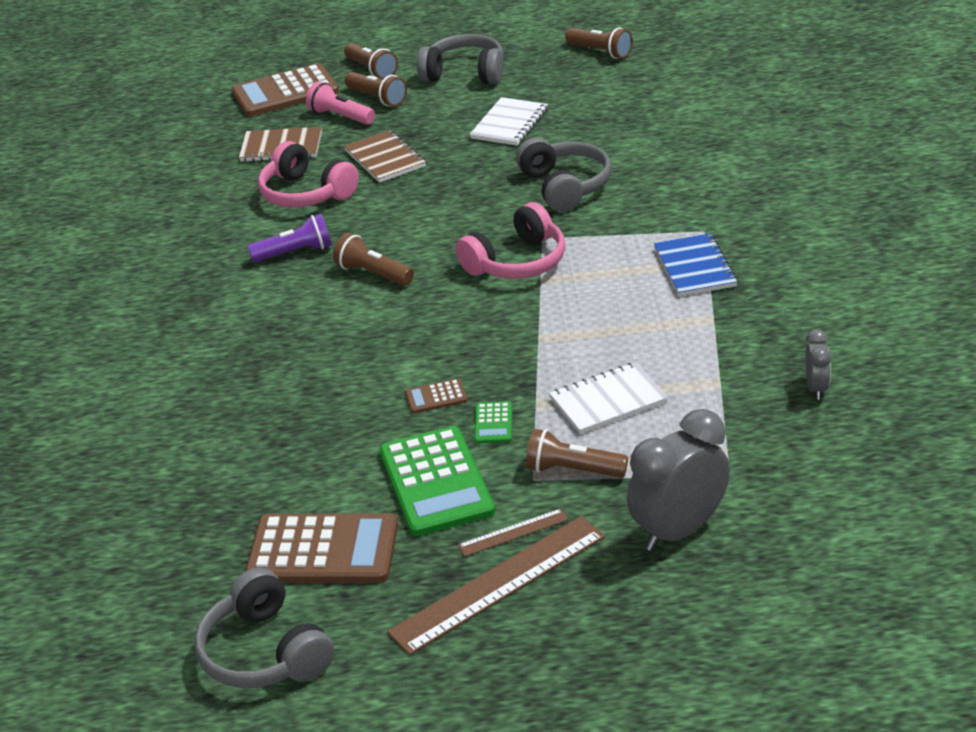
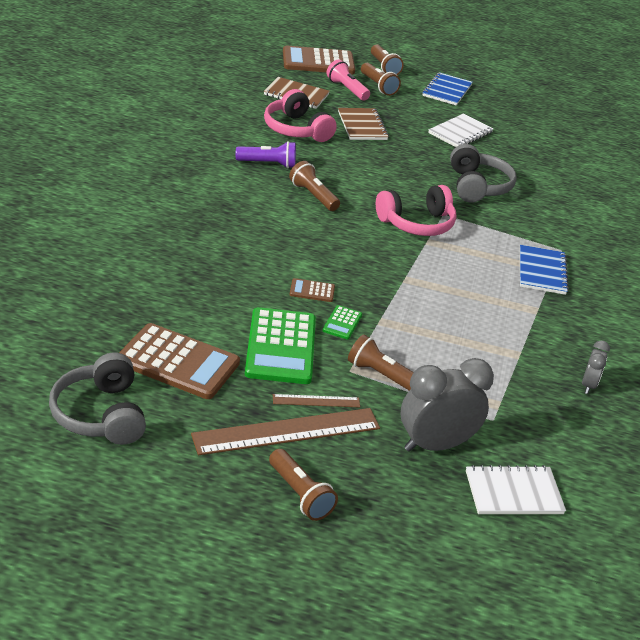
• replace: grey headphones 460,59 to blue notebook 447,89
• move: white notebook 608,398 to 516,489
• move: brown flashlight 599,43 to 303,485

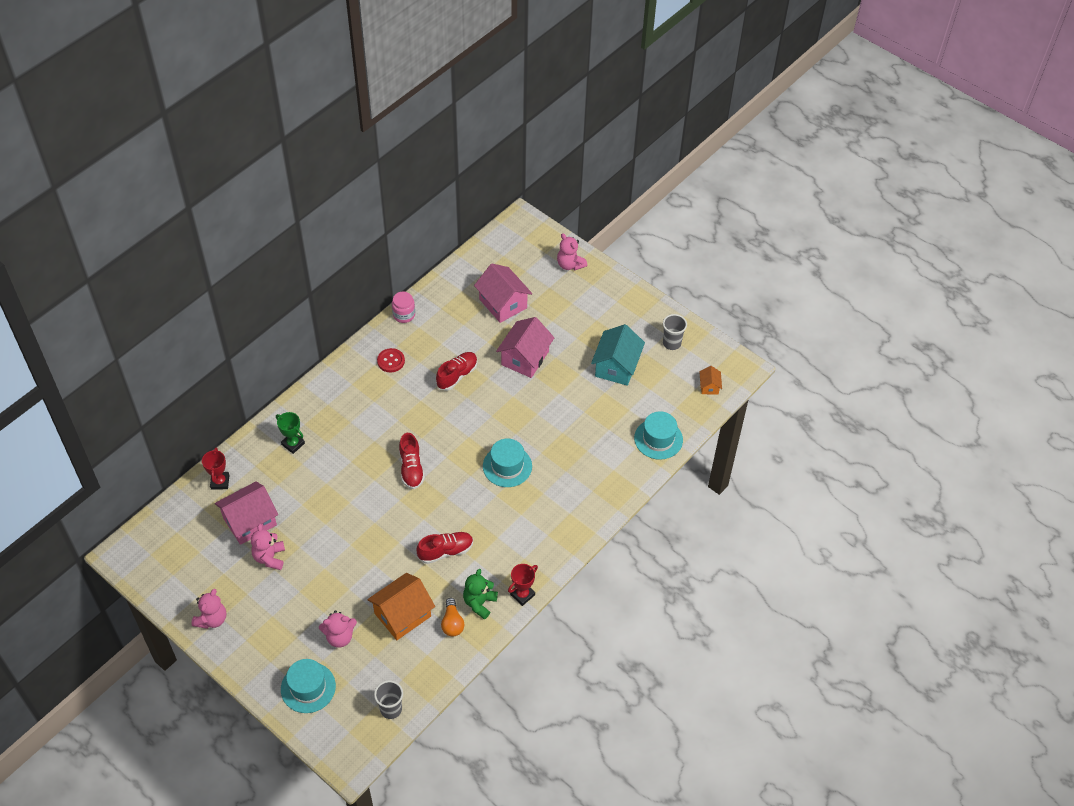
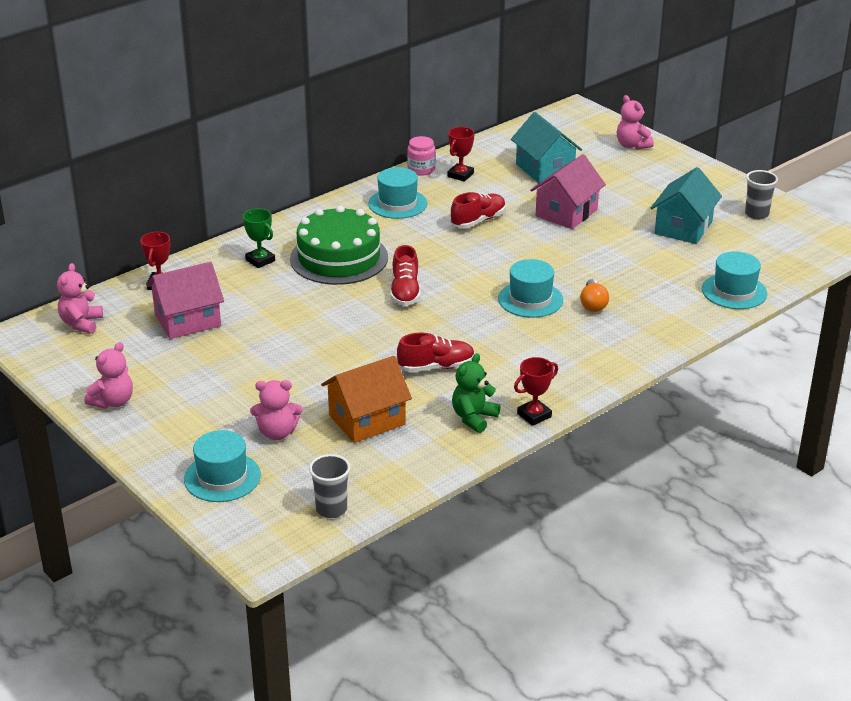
• move: pink teddy bear 268,547 to 80,298
• replace: red button 391,360 to turquoise hat 397,193
• move: orange light bulb 452,617 to 594,295
• recolor: pink house 503,293 to turquoise house 546,147
• delete: orange house 710,380
• insert: green cake 339,245
• insert: red trophy 461,154

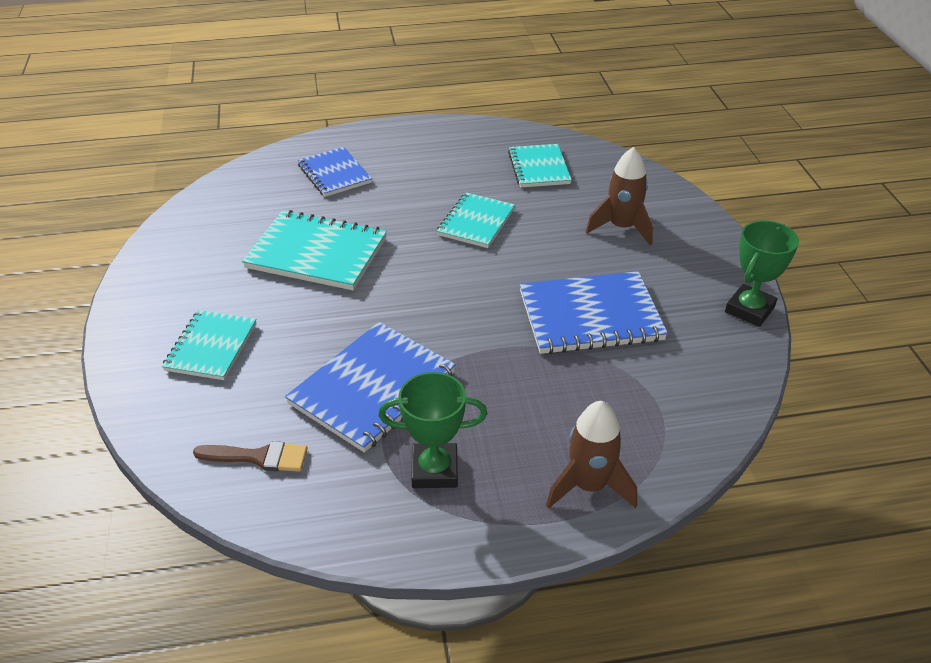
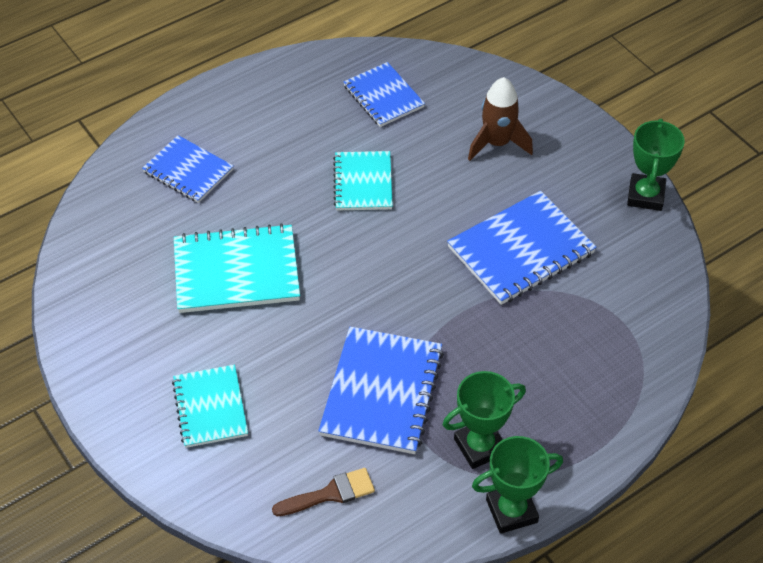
• recolor: turquoise notebook 540,165 to blue notebook 384,94
• delete: brown rocket 591,455
• insert: green trophy 517,485

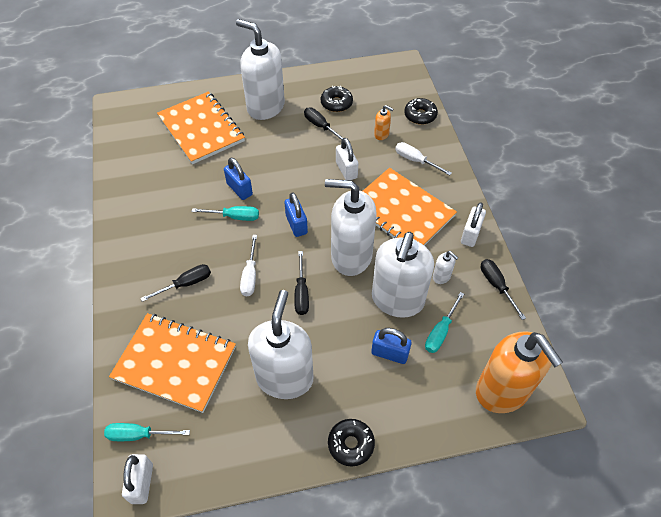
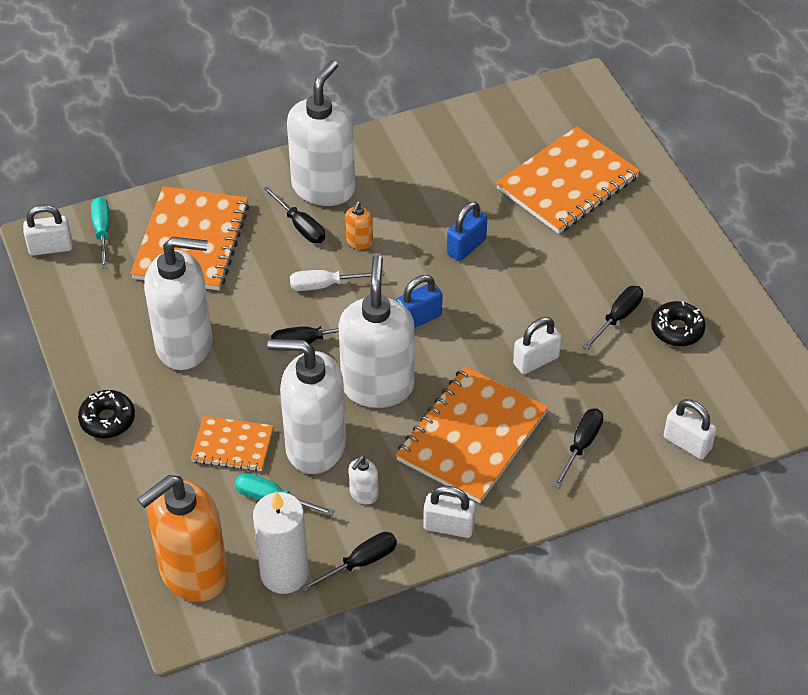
• delete: turquoise screwdriver 225,213
• move: white soap dispenser 260,69 to 321,133
• replace: blue padlock 391,346 to orange notebook 232,443
• move: orange soap dispenser 383,122 to 359,225
• recolor: white screwdriver 423,159 to black screwdriver 578,448
• replace: black donut 421,111 to white padlock 690,429
• insert: white candle 281,542

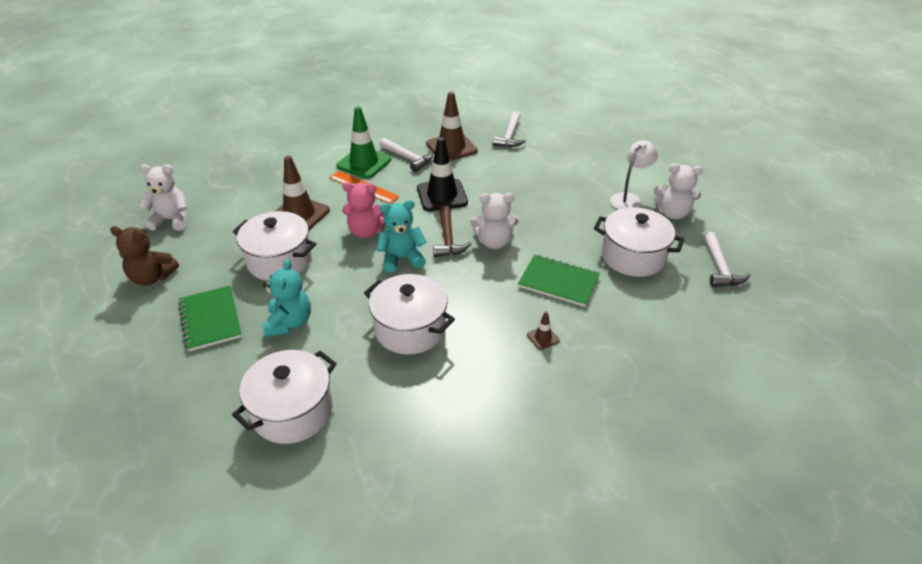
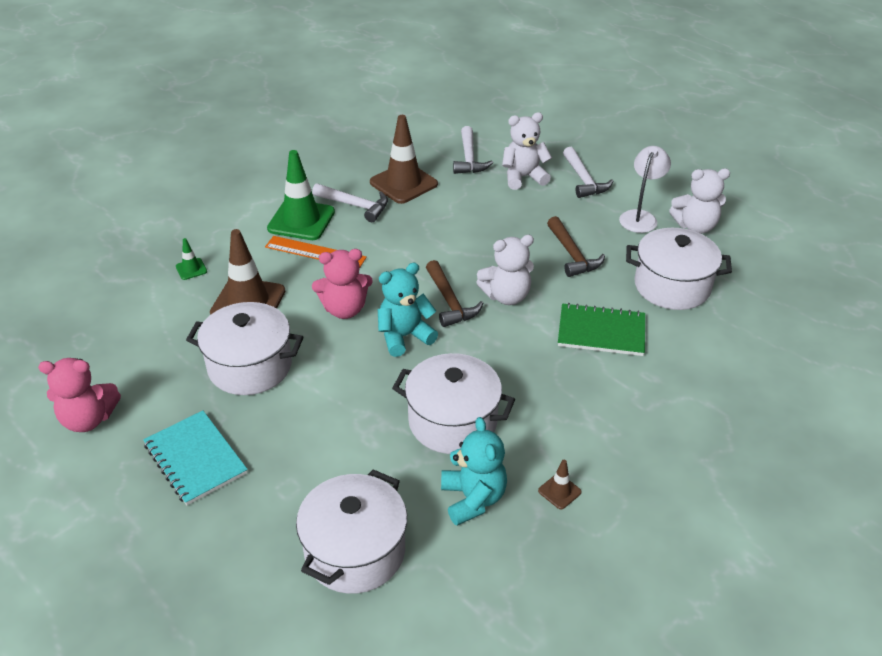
• recolor: brown teddy bear 144,256 to pink teddy bear 79,395
• move: white teddy bear 164,197 to 527,151
• recolor: green notebook 210,318 to turquoise notebook 195,458
• move: turquoise teddy bear 287,298 to 474,471
• delete: black traffic cone 442,174
• move: brown traffic cone 543,330 to 560,484
• move: white hammer 727,259 to 588,172
• insert: green traffic cone 191,259
• insert: brown hammer 576,246

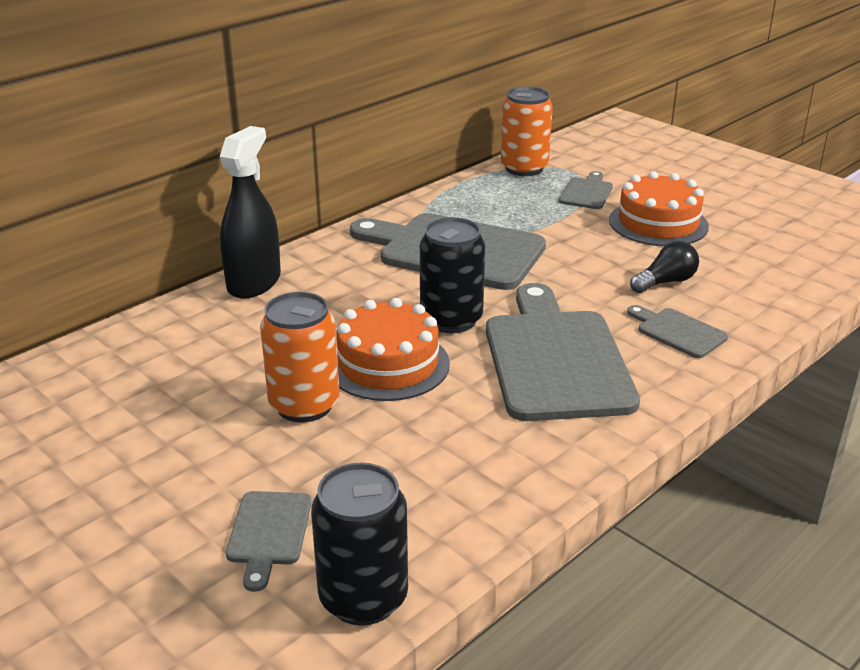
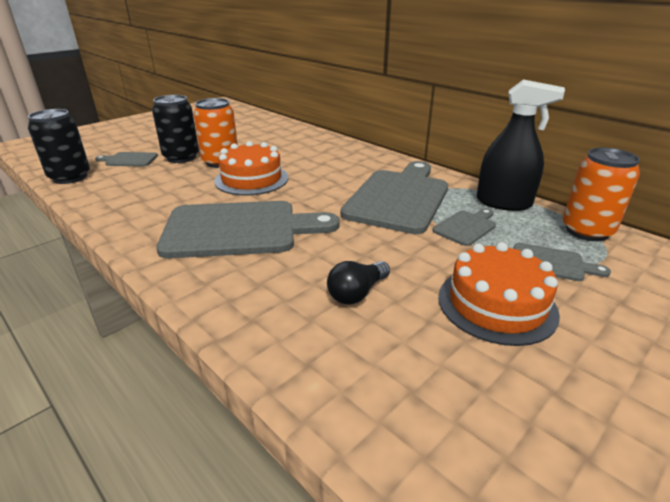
• move: black spray bottle 250,212 to 521,145
• move: black can 452,275 to 175,129
• move: grey cutting board 677,331 to 464,227
• rotate: black light bulb 664,267 = 358,283 75 degrees clockwise

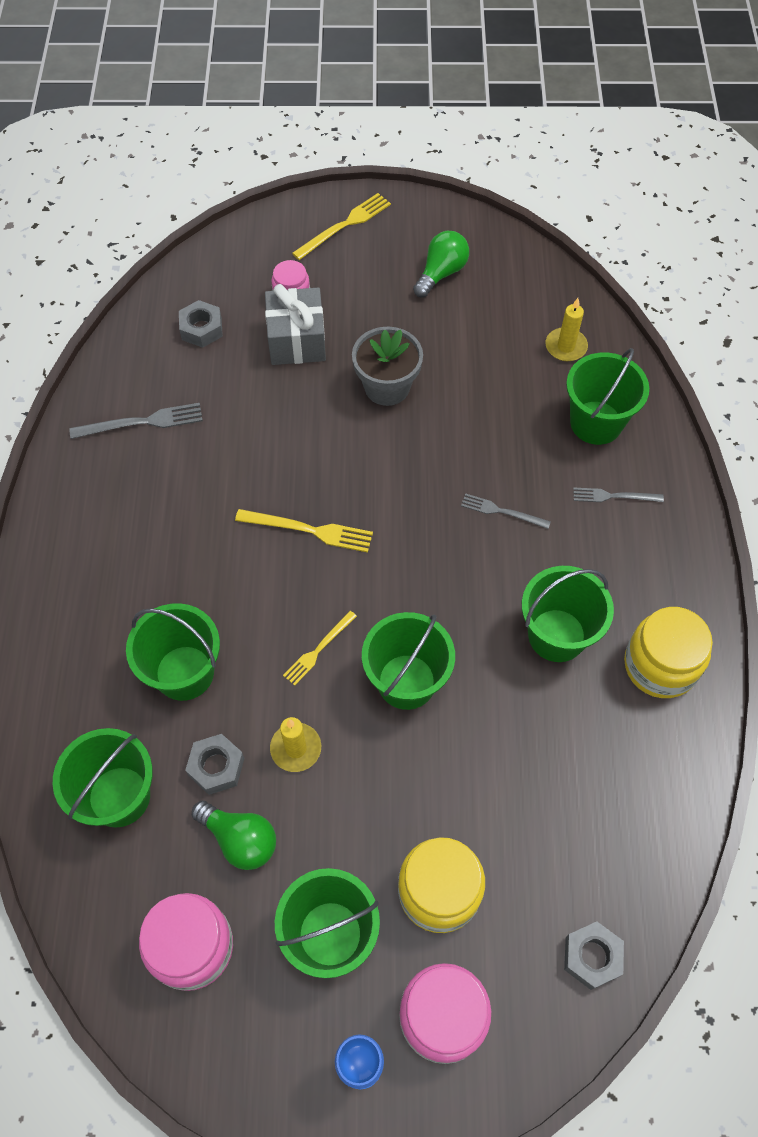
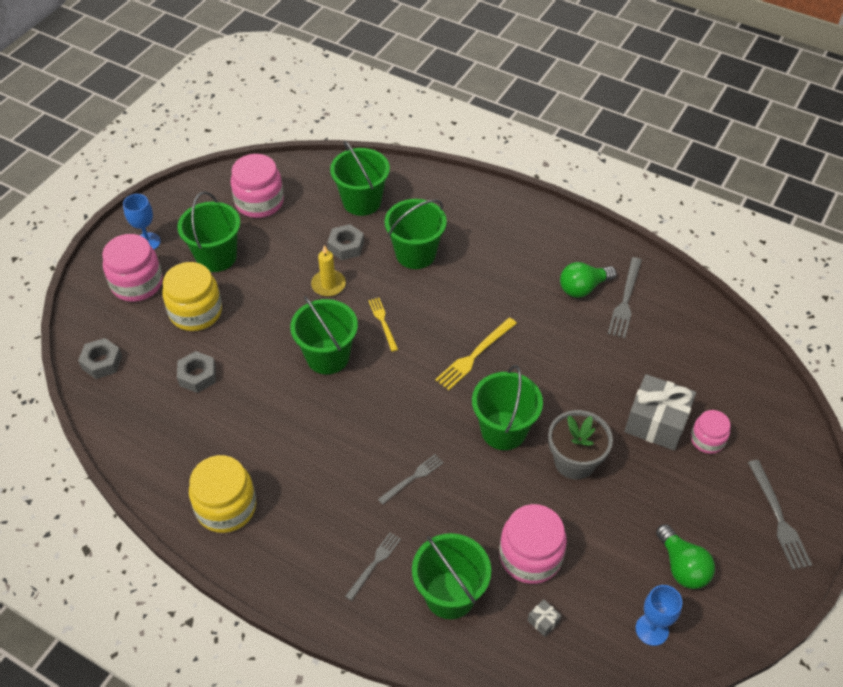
• move: grey nut 201,324 to 196,372
• move: green light bulb 234,835 to 588,280
• recolor: yellow fork 341,226 to grey fork 780,515
• move: green bucket 568,614 to 507,407
• replace: yellow candle 567,329 to grey gift 544,618
• insert: pink jar 533,544
• insert: blue goblet 659,615

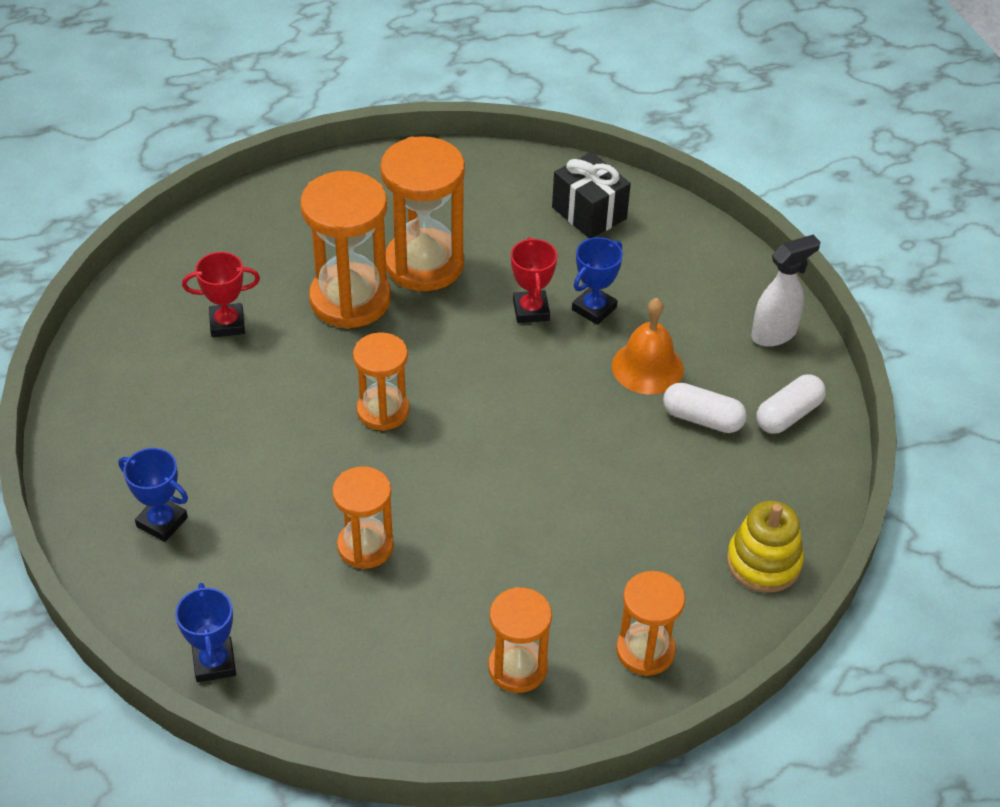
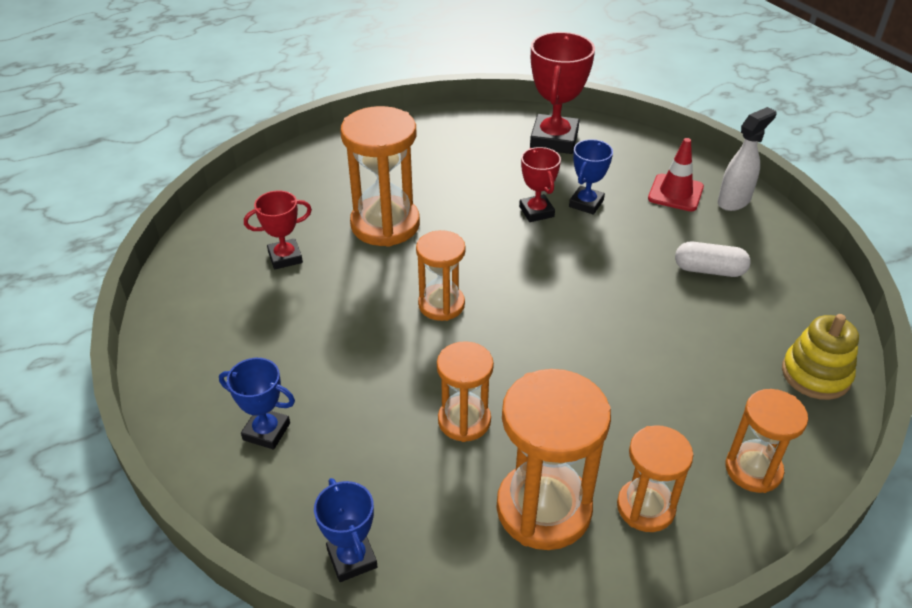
• move: orange hourglass 422,213 to 553,459
• replace: black gift 591,195 to red trophy 562,93
• delete: orange bell 648,346
• delete: white capsule 791,404
• insert: red traffic cone 676,174

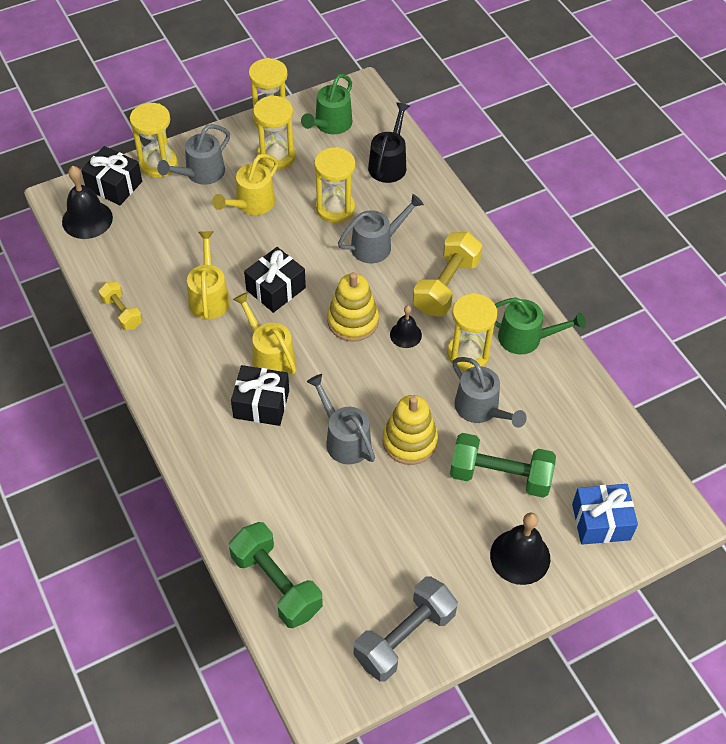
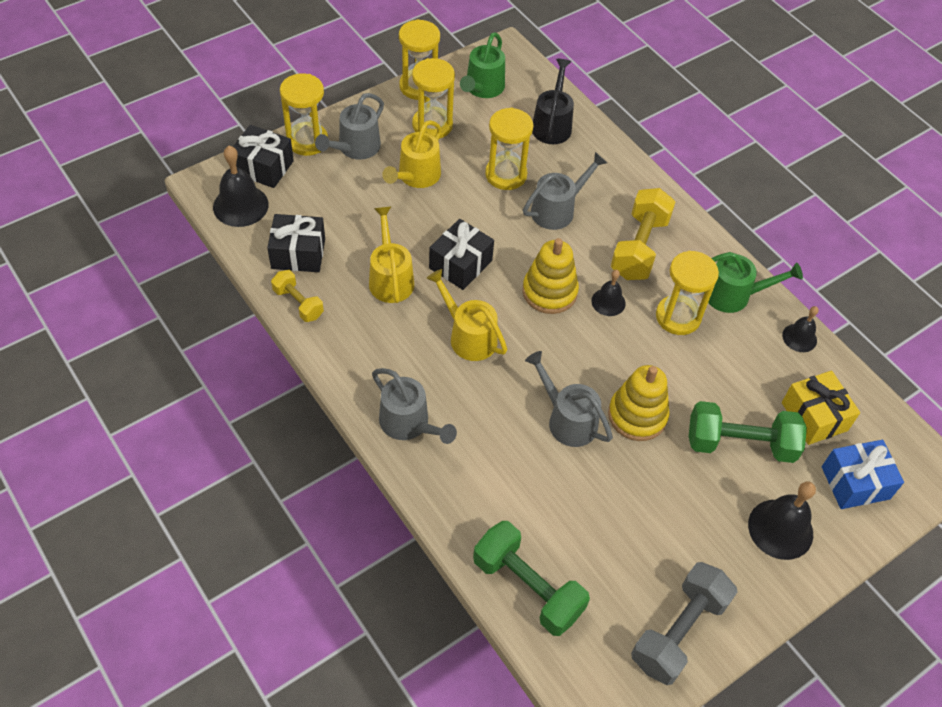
• move: black gift 260,395 to 296,243
• move: grey watering can 489,392 to 414,406
• insert: black bell 800,329
• insert: yellow gift 821,408

